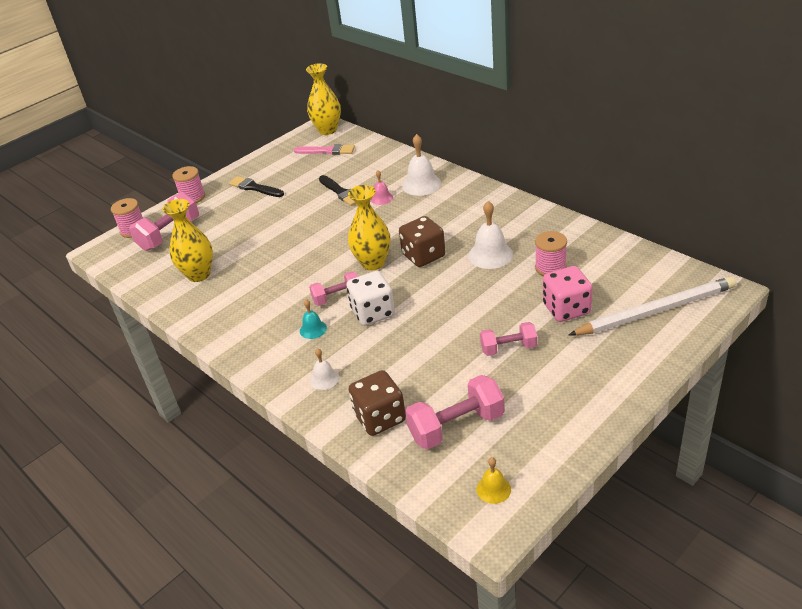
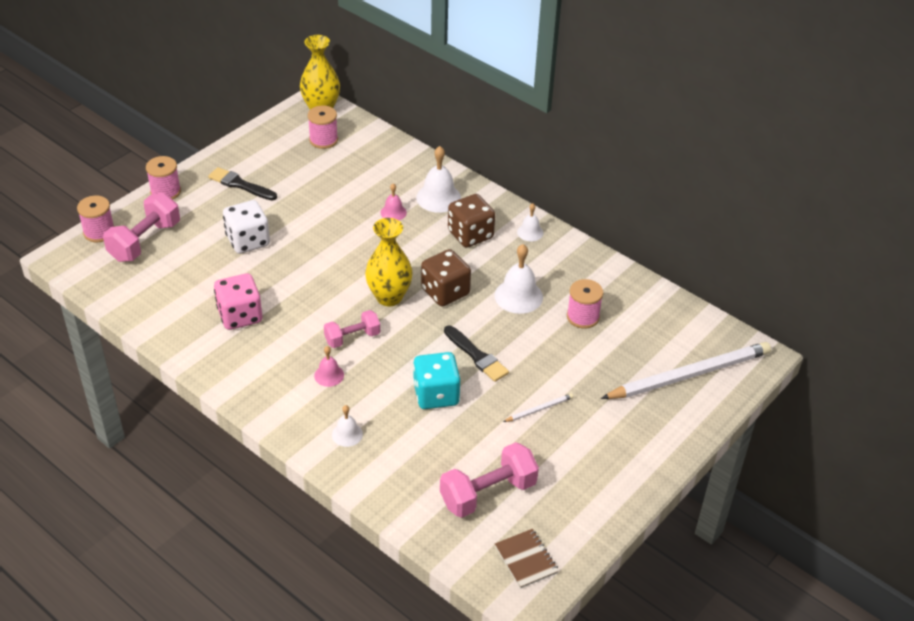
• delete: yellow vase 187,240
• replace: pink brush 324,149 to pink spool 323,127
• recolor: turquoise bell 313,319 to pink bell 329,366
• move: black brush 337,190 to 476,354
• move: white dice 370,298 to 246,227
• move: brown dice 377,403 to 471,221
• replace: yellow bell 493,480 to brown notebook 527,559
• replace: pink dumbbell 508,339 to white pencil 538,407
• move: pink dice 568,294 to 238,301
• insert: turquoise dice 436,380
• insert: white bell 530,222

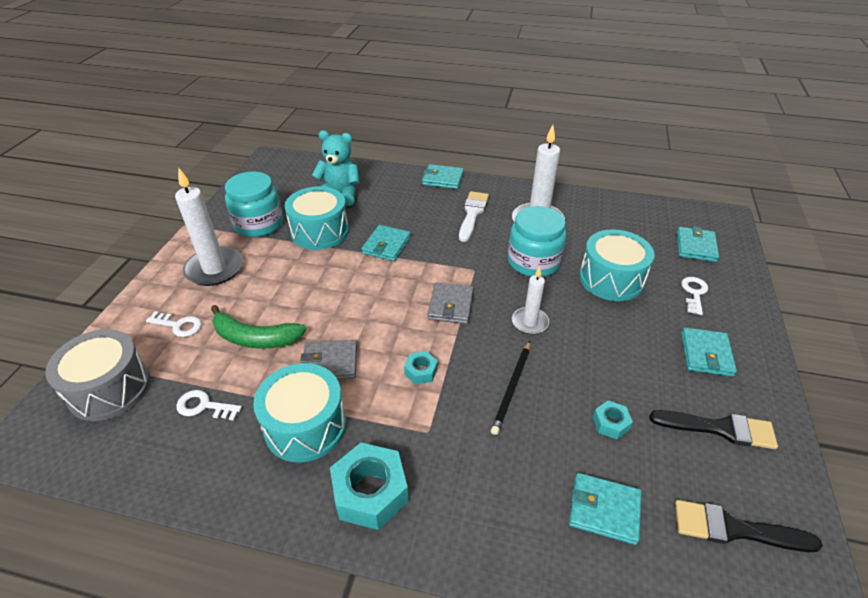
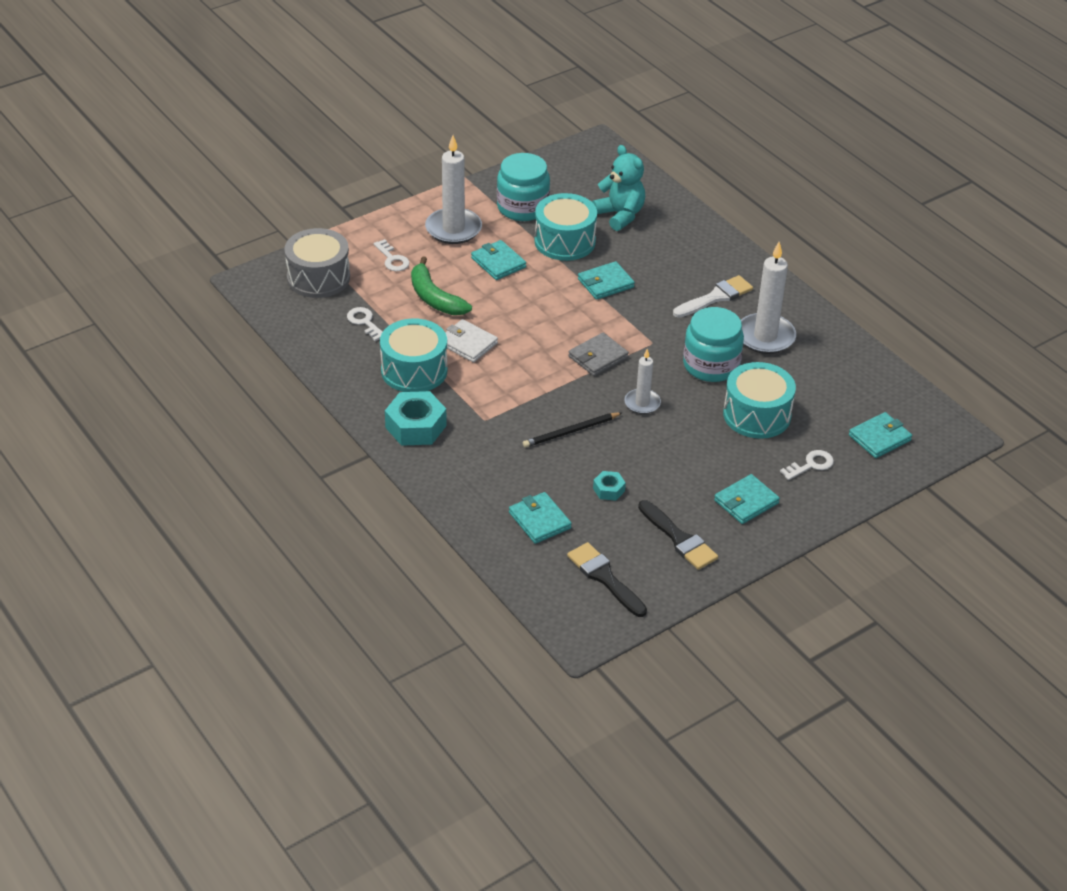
• recolor: grey wallet 328,359 to white wallet 471,340
• delete: turquoise nut 421,368
• move: turquoise wallet 443,176 to 498,260

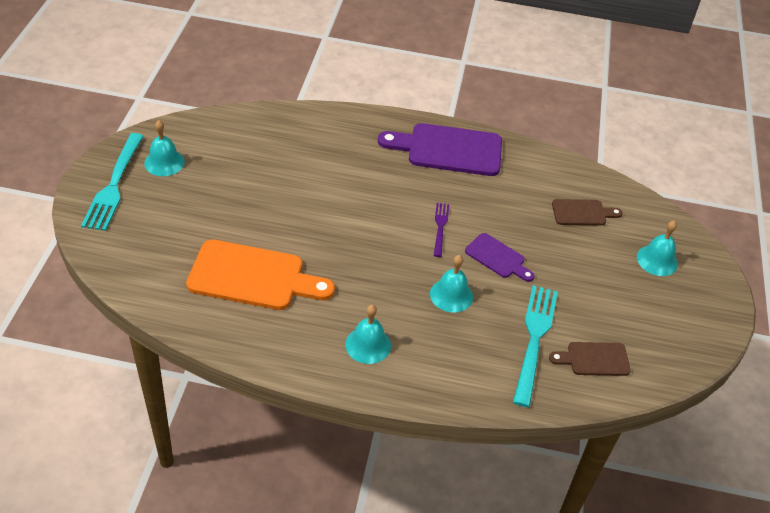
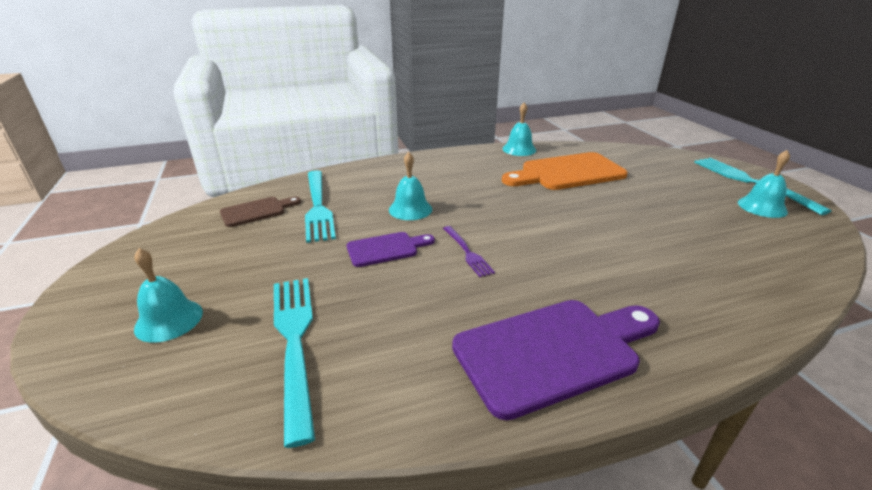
• move: turquoise bell 368,334 to 519,129
• rotate: purple cutting board 499,257 = 391,249 150 degrees clockwise
• replace: brown cutting board 587,212 to turquoise fork 294,363

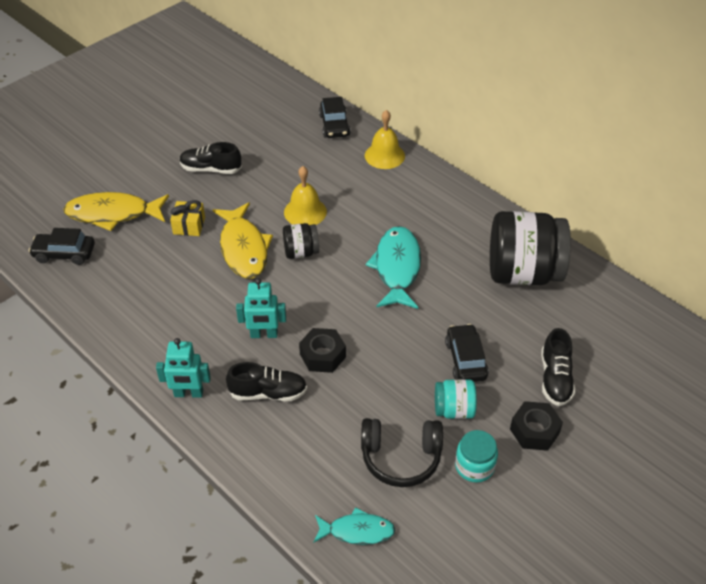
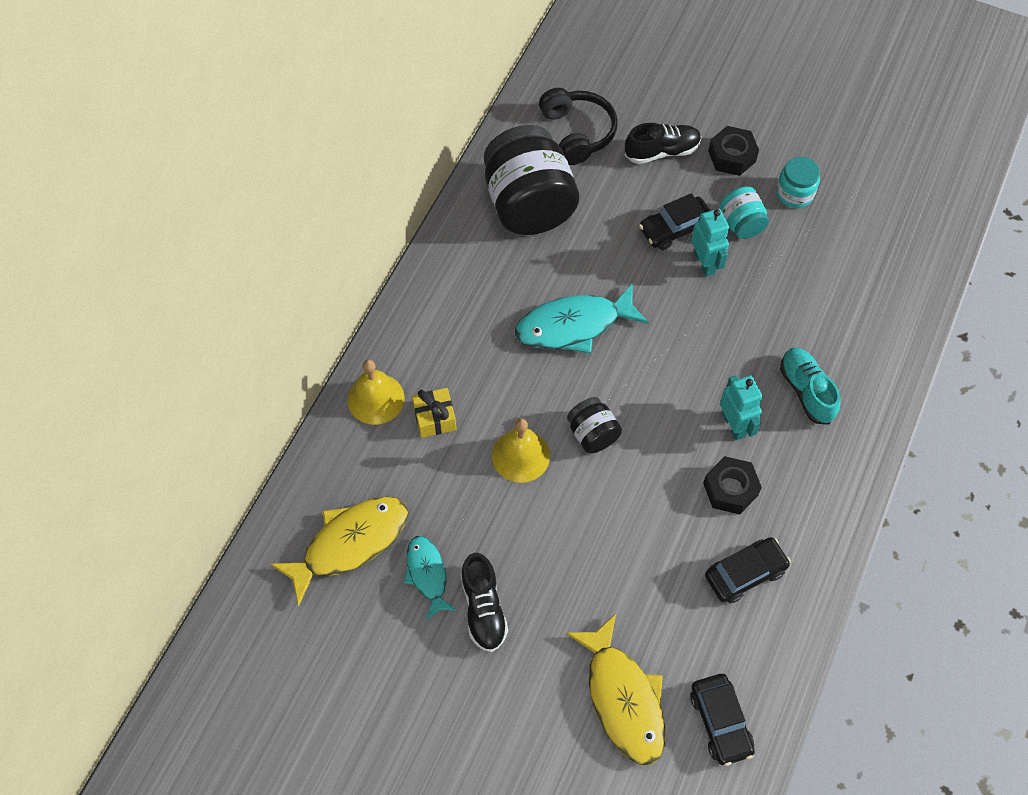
• move: turquoise robot 183,368 to 710,243
• move: yellow gift 187,218 to 434,413
• move: yellow fish 243,240 to 339,551
• recolor: black shoe 266,381 to turquoise shoe 810,386
• move: black nut 322,350 to 732,485
• move: turquoise fish 354,526 to 430,578
• move: black car 335,117 to 748,570
• move: black headphones 402,452 to 578,126

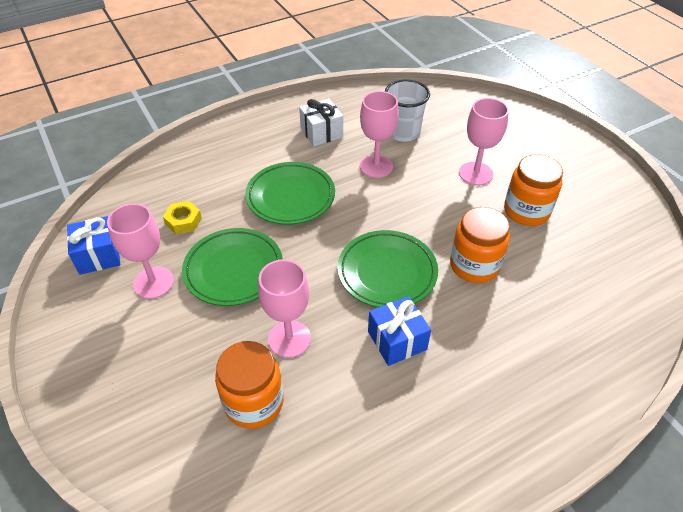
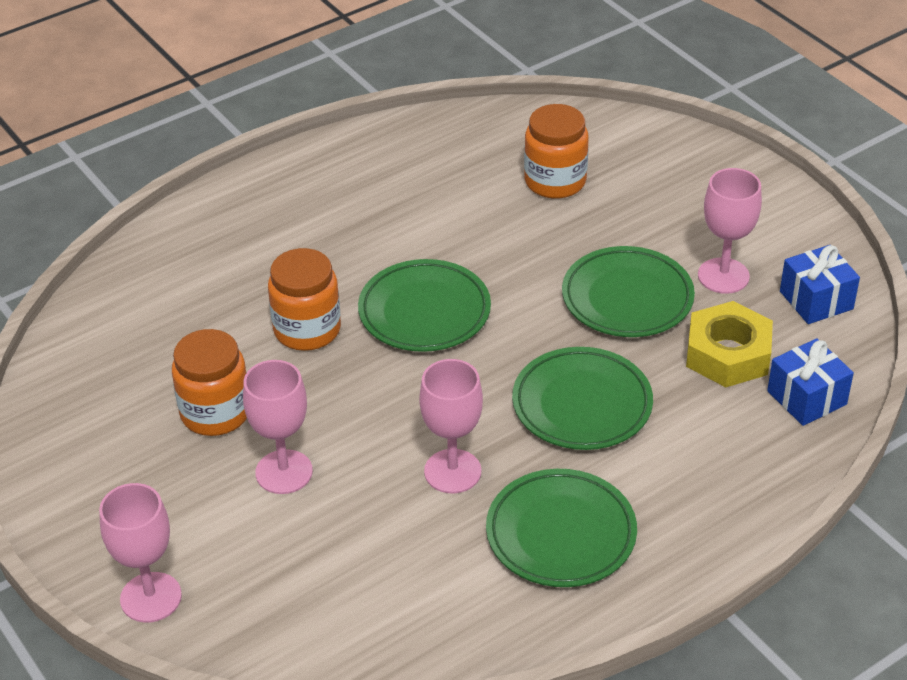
• resize: yellow nut 182,217 = 729,344 x1.74
• move: pink goblet 284,308 to 140,553
• replace: white gift 321,122 to green plate 561,528
• move: blue gift 399,331 to 810,382
• delete: white cup 407,111

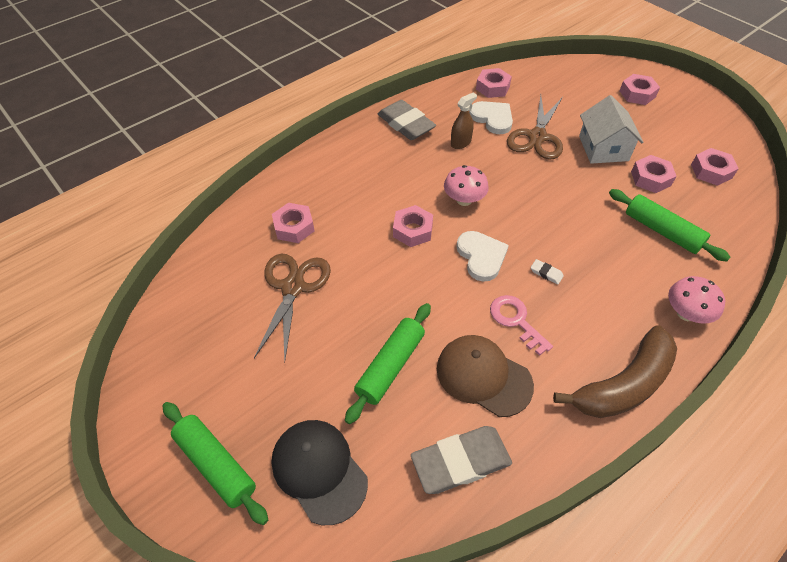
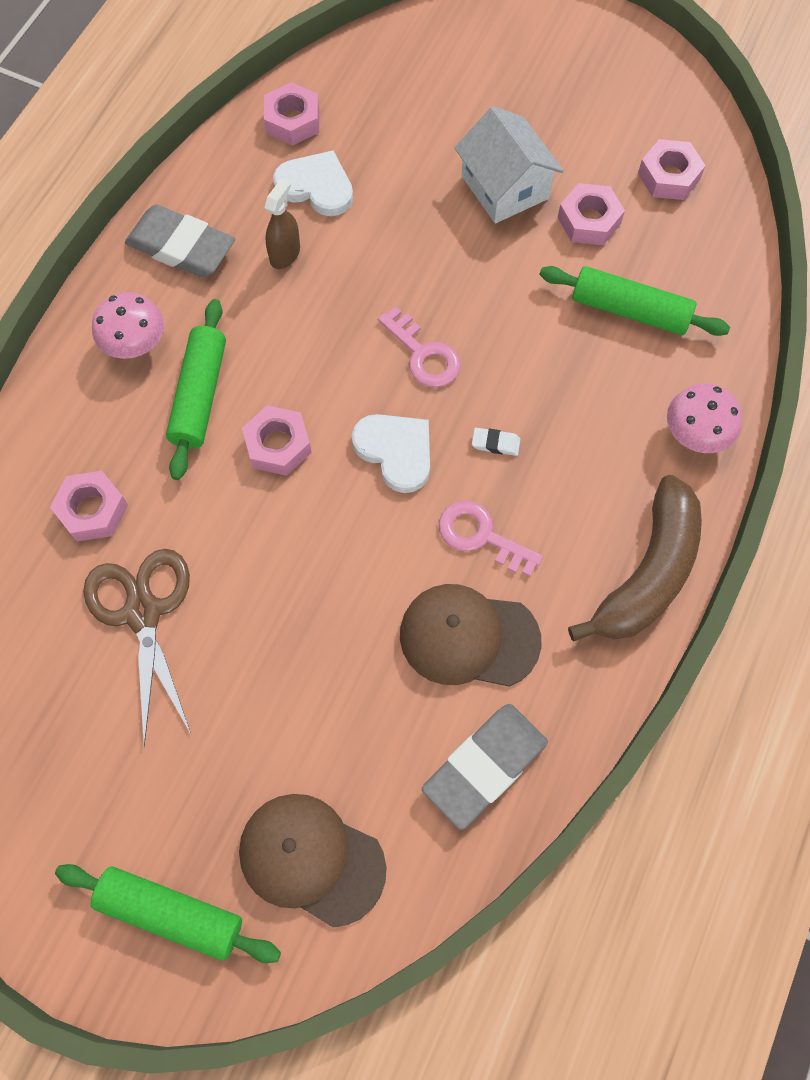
• recolor: black cap 319,472 to brown cap 312,861
• move: green rolling pin 388,363 to 196,389
• move: pink mushroom 466,185 to 128,325
• delete: brown scissors 535,127
• delete: pink nut 640,89
• insert: pink key 419,347

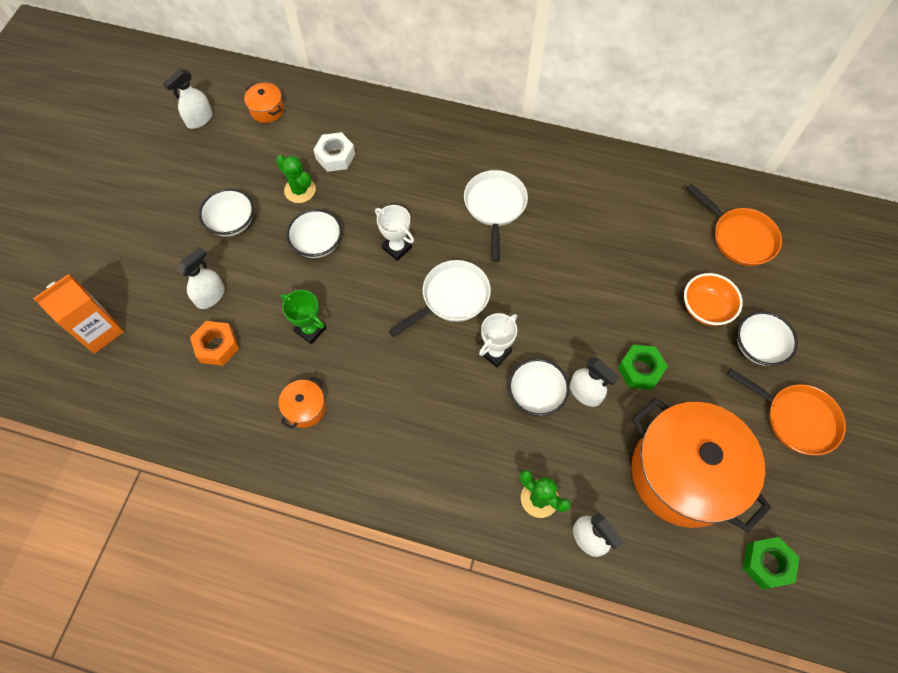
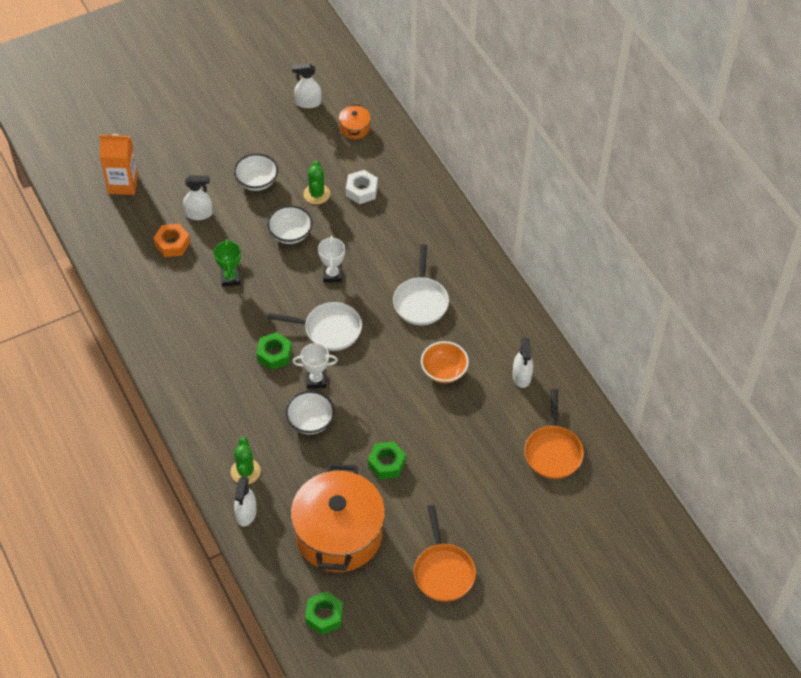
• delete: orange pot 302,402
• rotate: white pan 496,216 = 421,284 135 degrees clockwise
• move: white spray bottle 594,382 to 523,363
• move: orange bowl 713,299 to 445,362
• delete: white bowl 767,338
• insert: green nut 274,351

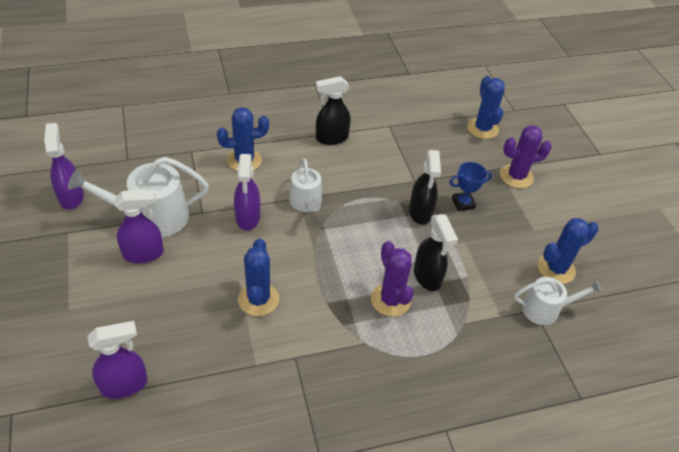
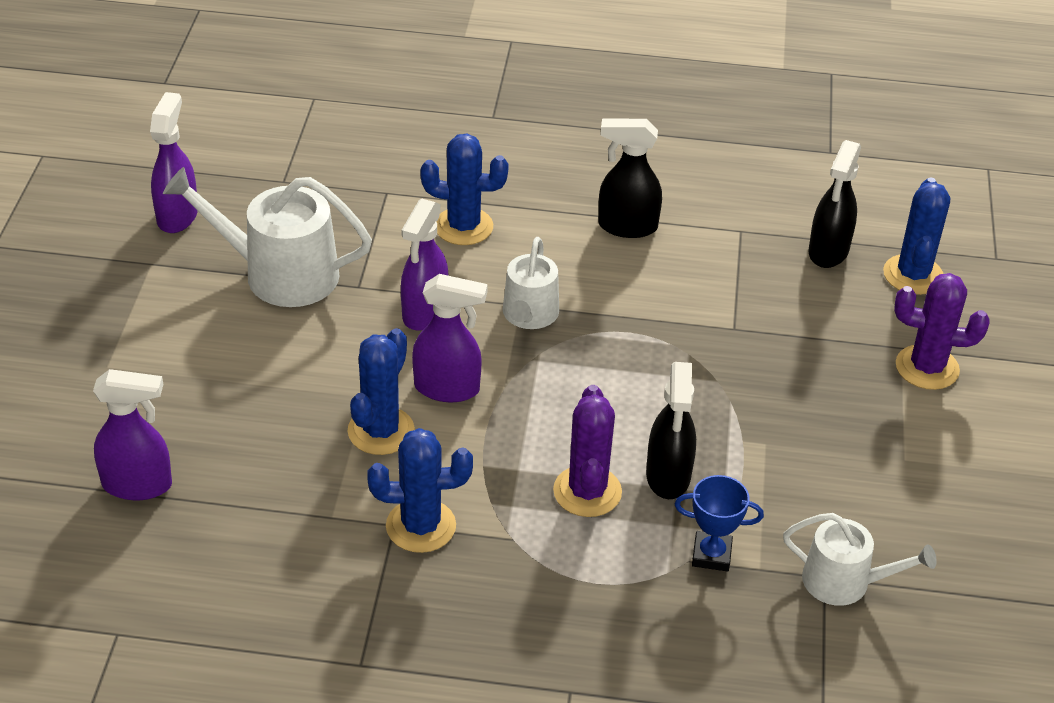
• move: purple spray bottle 139,226 to 450,338
• move: black spray bottle 425,187 to 834,204
• move: blue trophy 470,186 to 719,523
• move: blue cactus 568,251 to 420,490

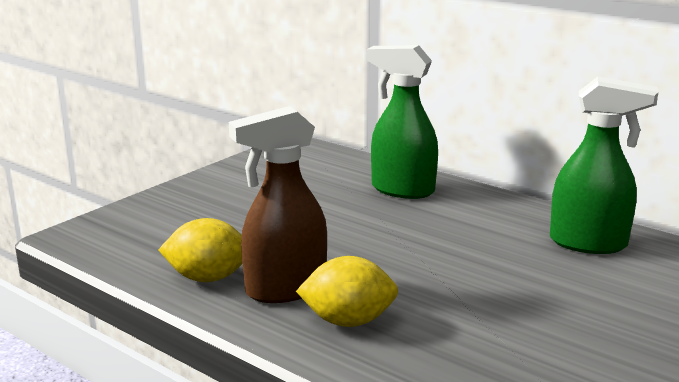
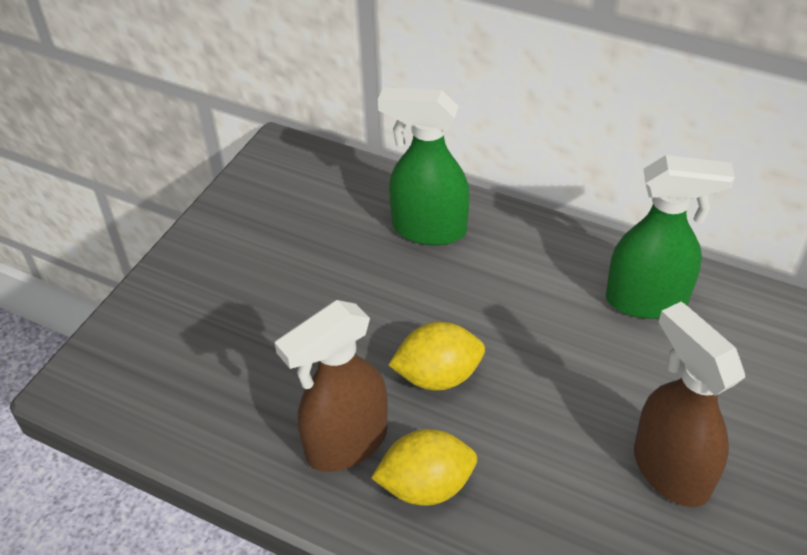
• move: yellow lemon 200,250 to 436,356
• insert: brown spray bottle 689,404

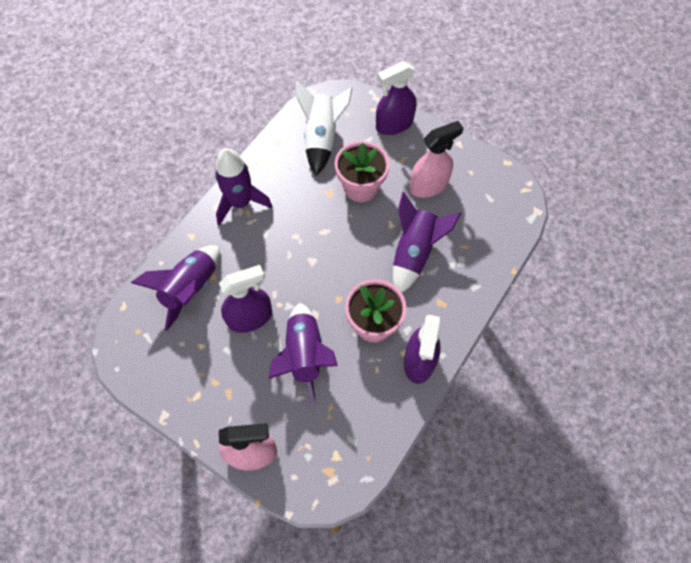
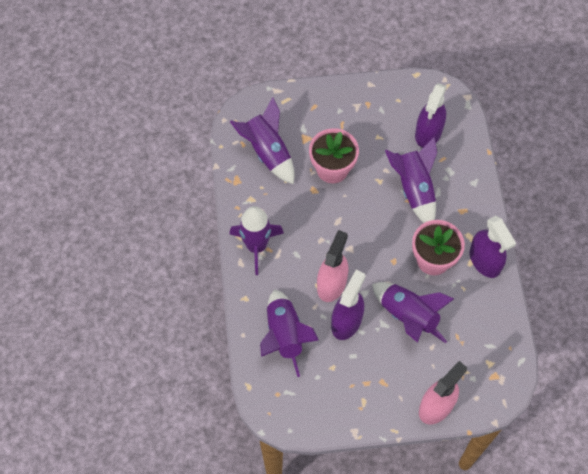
• recolor: white rocket 324,128 to purple rocket 262,140
• move: purple spray bottle 396,98 to 431,115
• move: pink spray bottle 437,159 to 332,266

